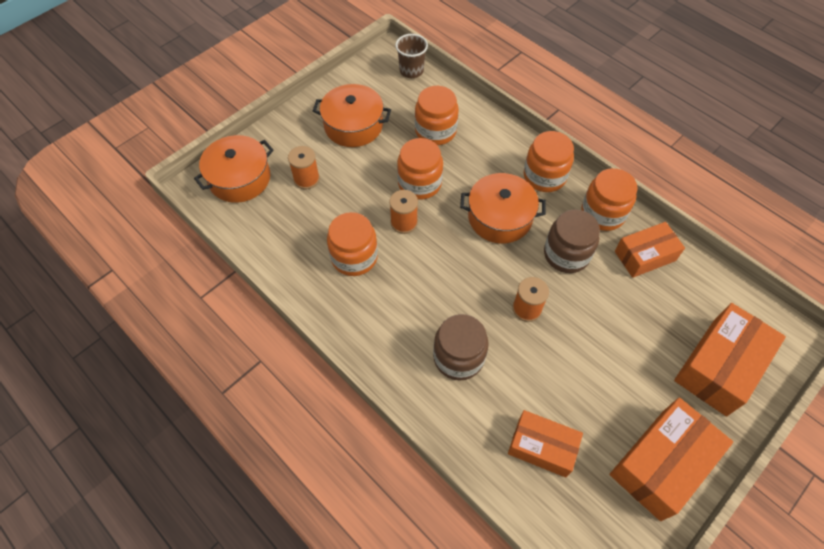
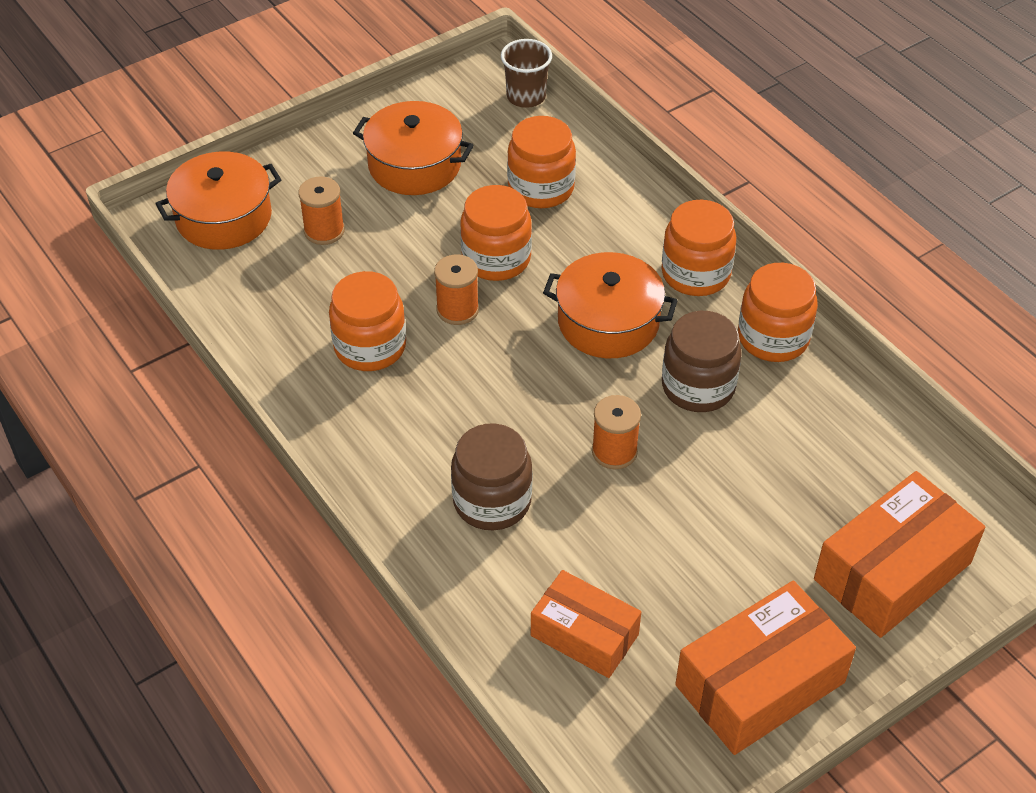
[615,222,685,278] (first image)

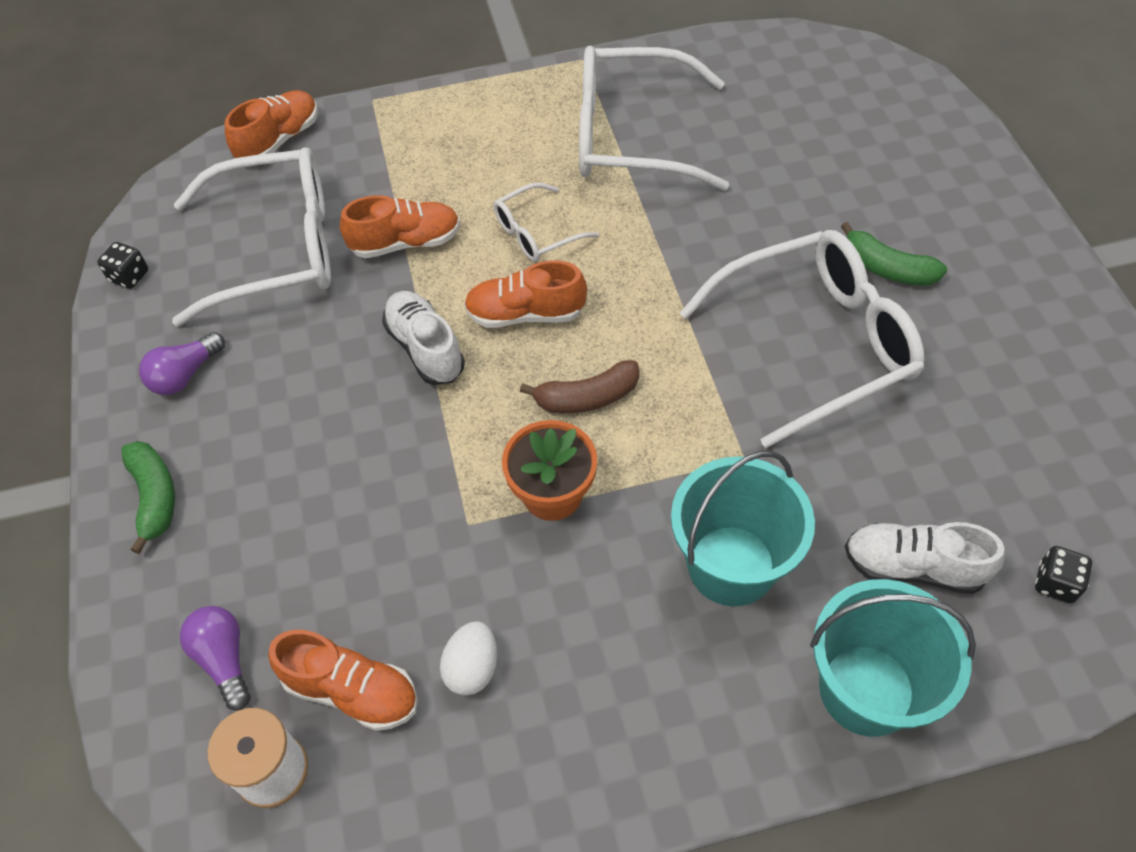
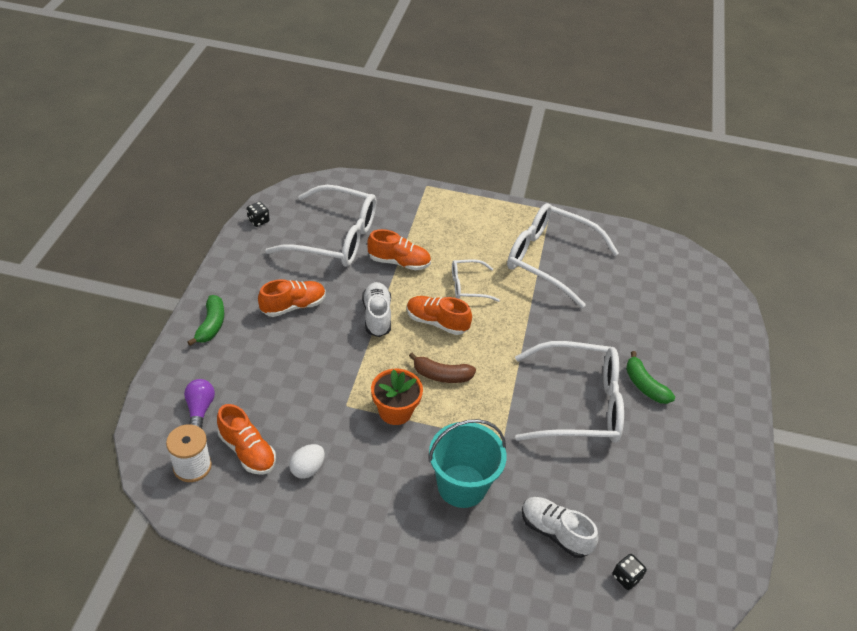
[258,279,326,317]
[139,332,225,395] (first image)
[810,579,976,737] (first image)

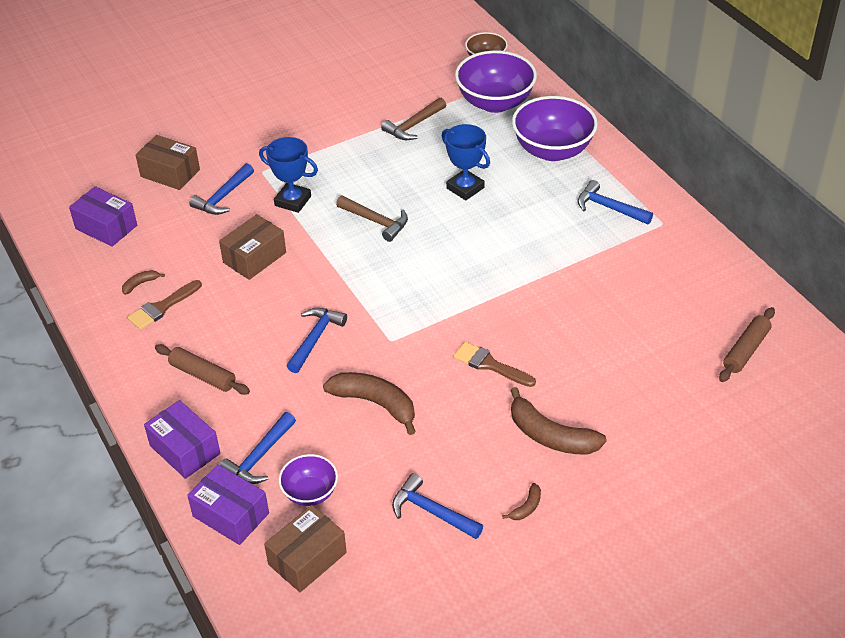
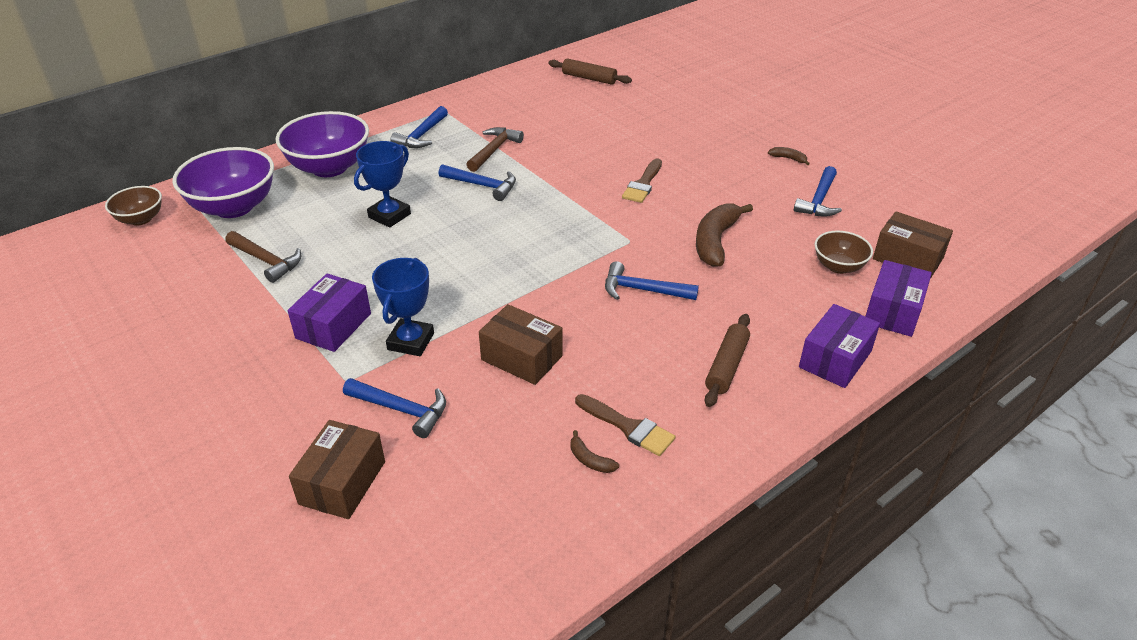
[288,273,371,352]
[438,164,516,201]
[466,127,524,172]
[815,231,873,274]
[510,387,607,455] (first image)

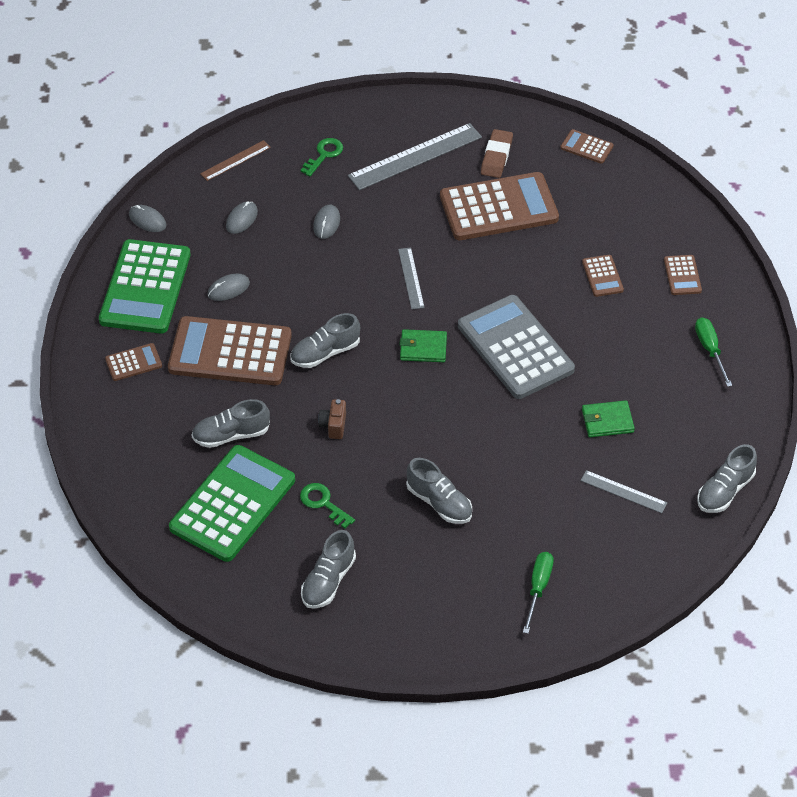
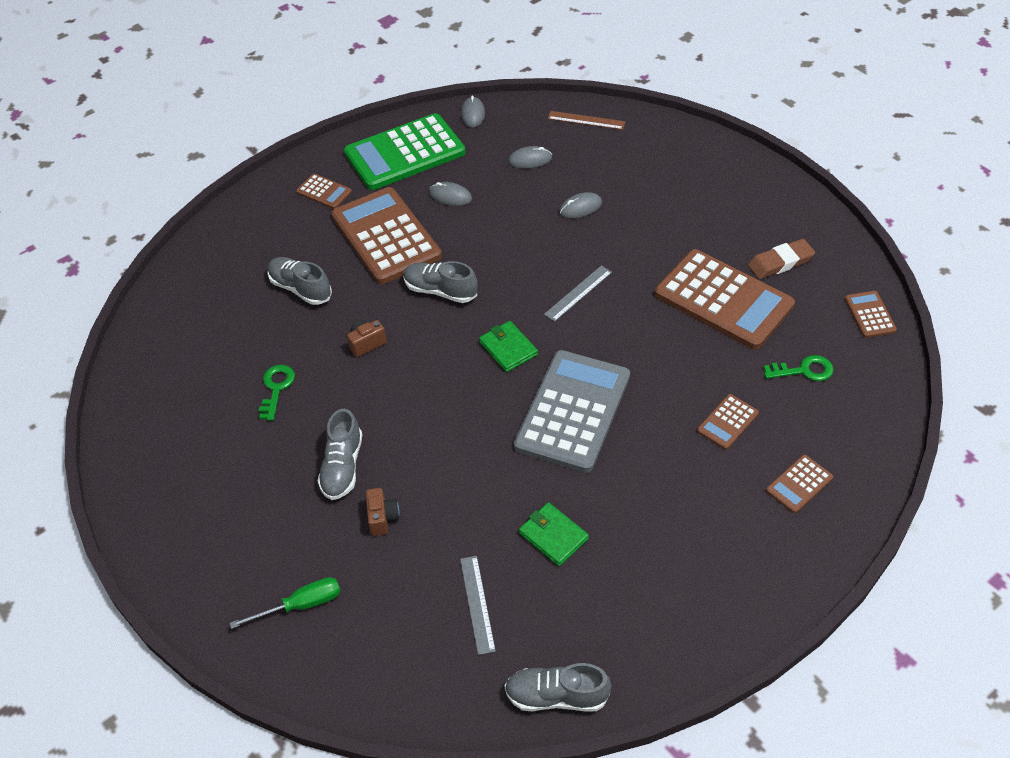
[366,488,400,536]
[763,355,834,381]
[169,445,295,562] (first image)
[301,530,356,609] (first image)
[348,123,482,190] (first image)
[695,317,732,387] (first image)

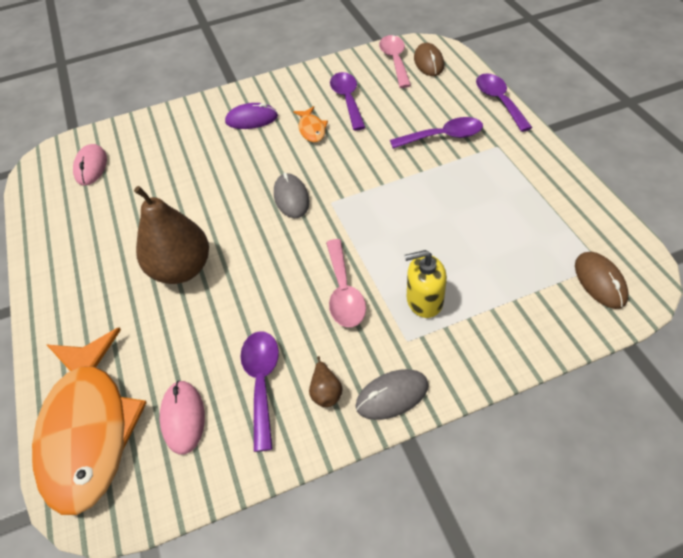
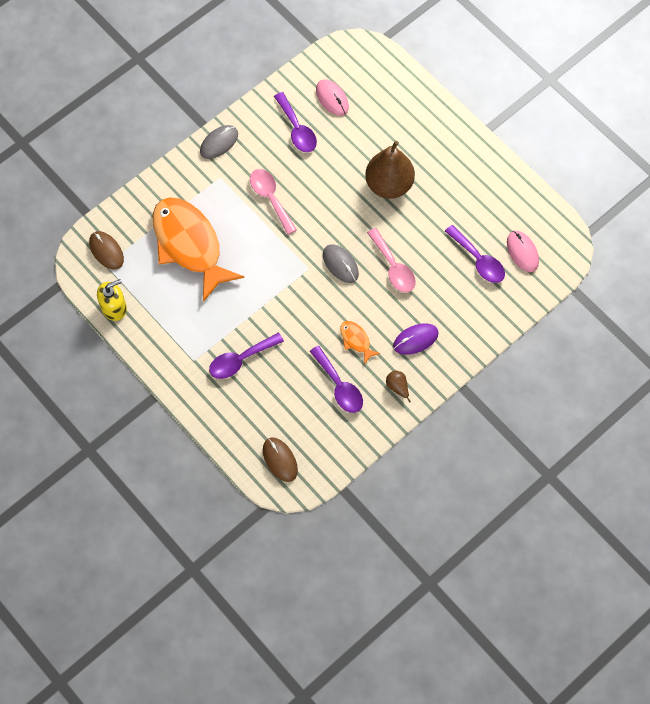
[97,279,127,321]
[153,197,244,302]
[367,228,416,293]
[386,371,411,403]
[445,225,505,283]

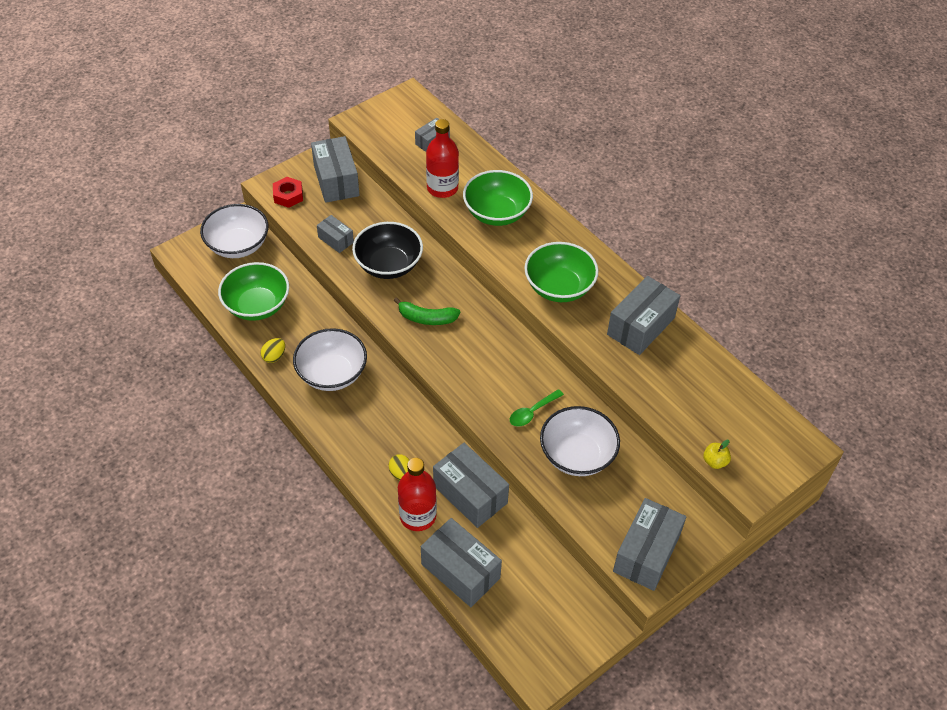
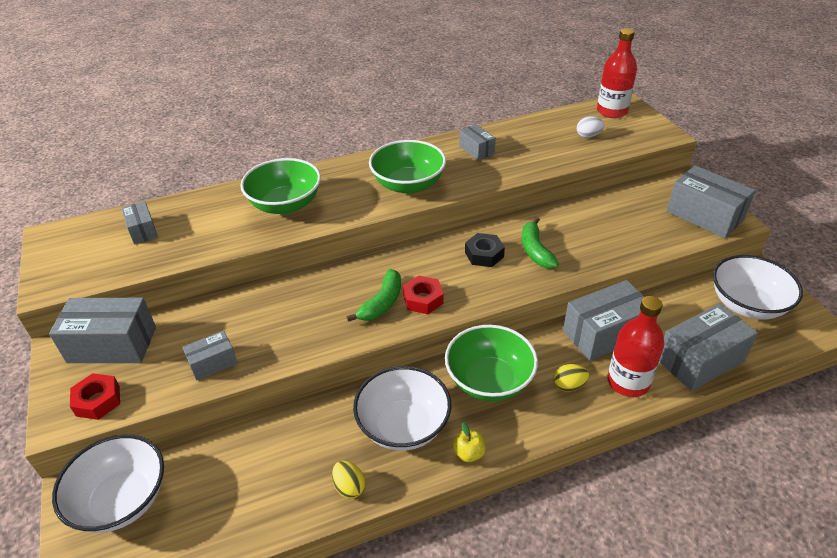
[403,275,443,314]
[445,325,538,401]
[453,422,486,462]
[459,124,496,160]
[465,233,505,267]
[522,217,559,269]
[577,117,604,138]
[597,28,637,118]
[713,255,803,320]
[352,222,423,279] (first image)

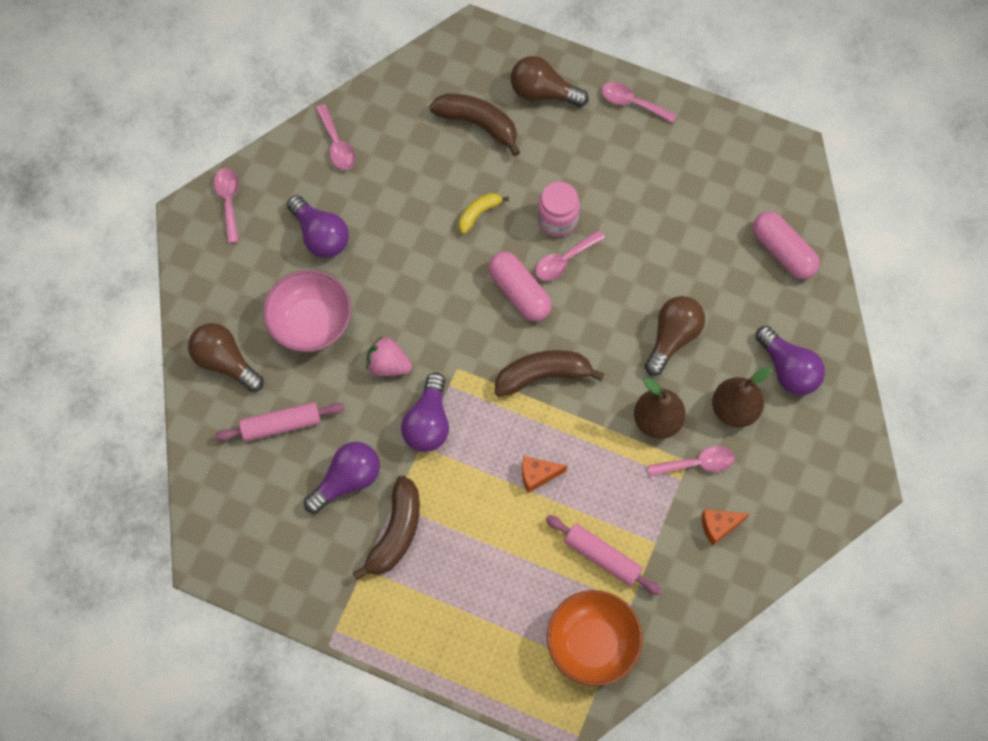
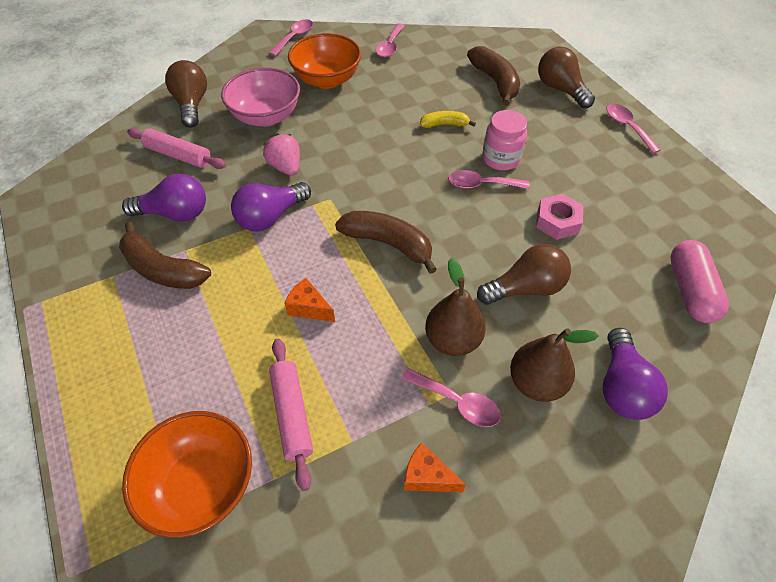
[119,221,211,289]
[288,33,361,89]
[536,194,583,240]
[488,252,552,322] (first image)

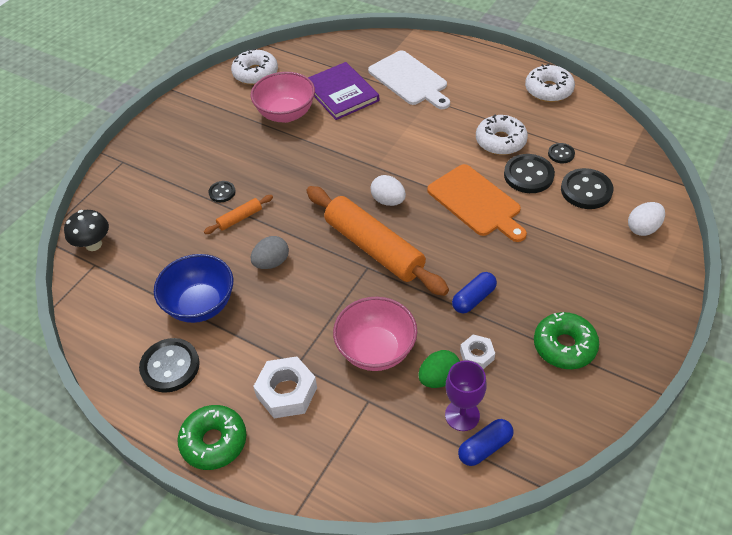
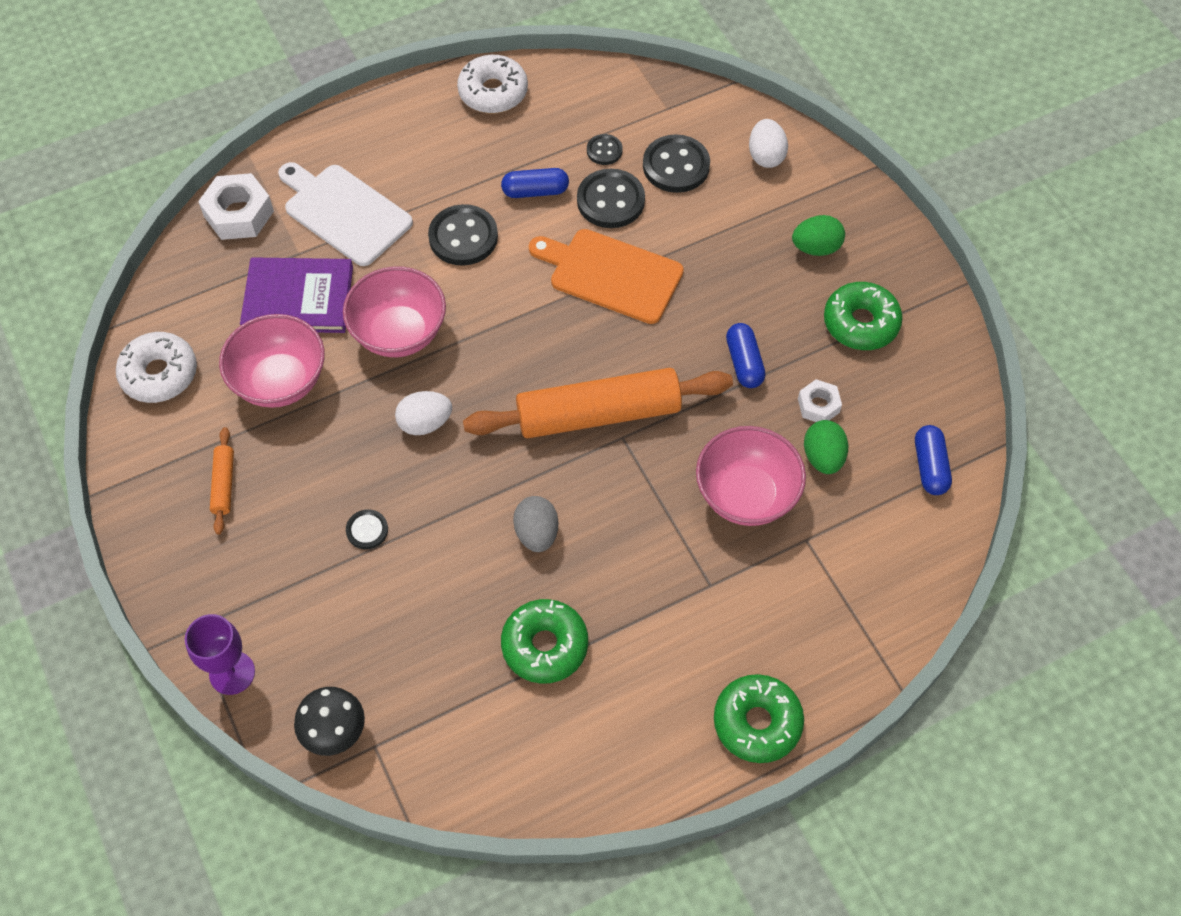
[185,614,255,695]
[198,173,274,240]
[210,427,234,535]
[278,162,413,266]
[343,266,446,357]
[395,391,452,435]
[428,204,498,266]
[501,168,569,198]
[501,599,588,684]
[529,229,684,324]
[792,215,845,256]

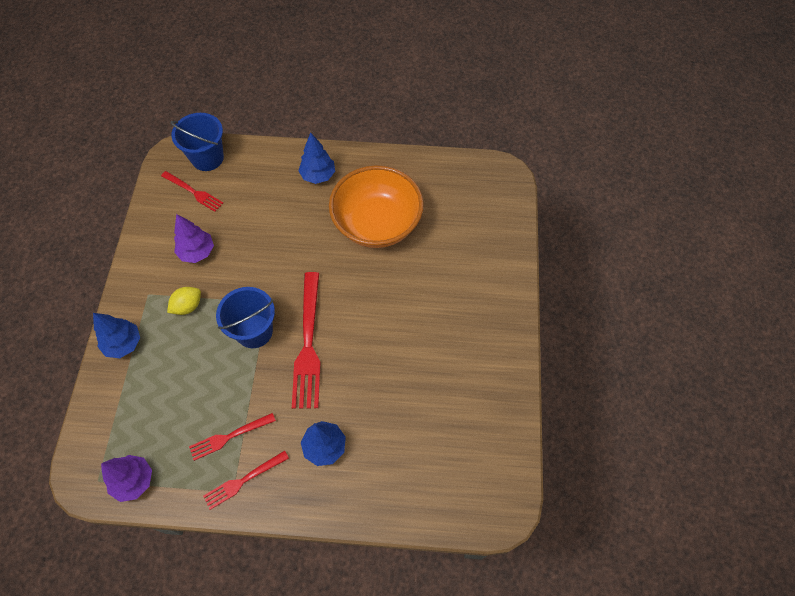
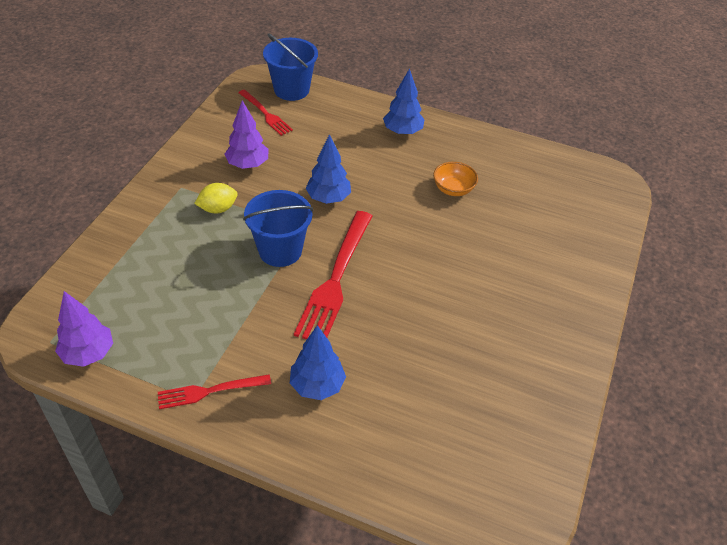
[306,134,351,204]
[433,162,478,196]
[189,413,276,461] (first image)

